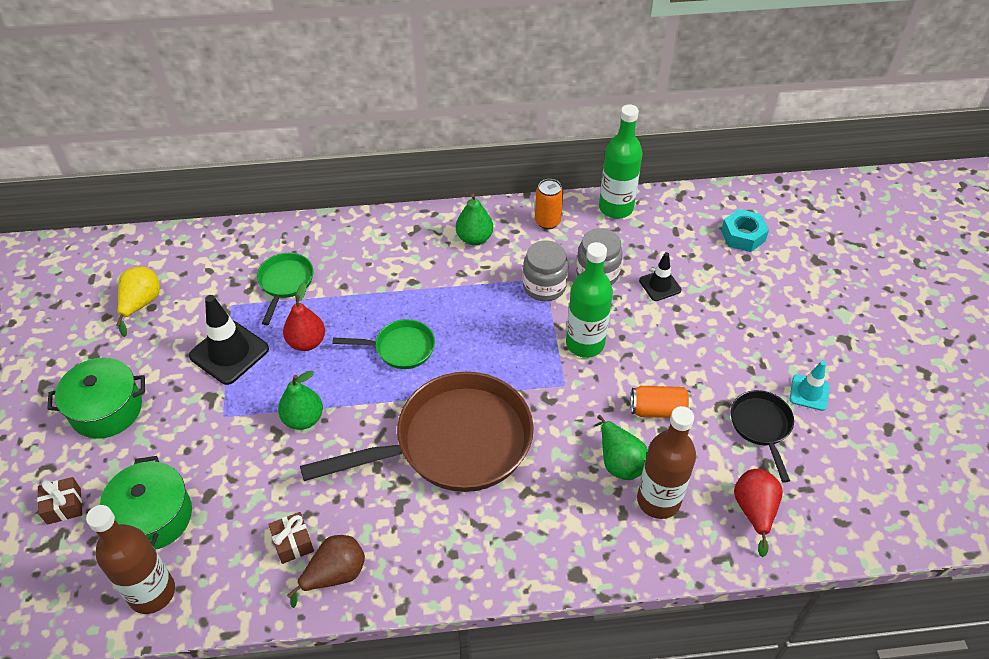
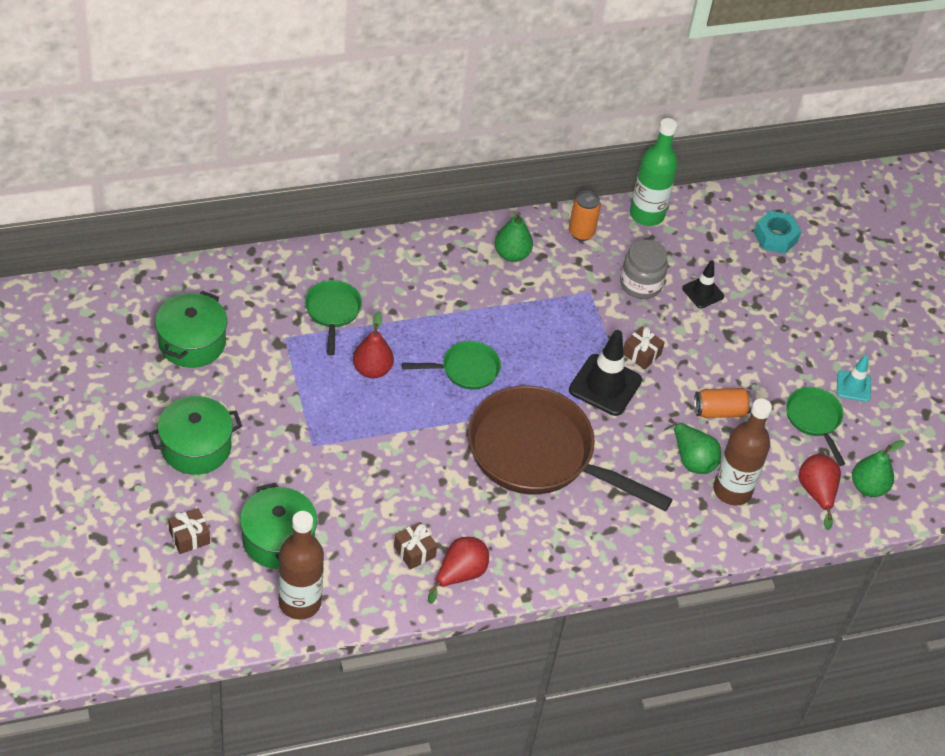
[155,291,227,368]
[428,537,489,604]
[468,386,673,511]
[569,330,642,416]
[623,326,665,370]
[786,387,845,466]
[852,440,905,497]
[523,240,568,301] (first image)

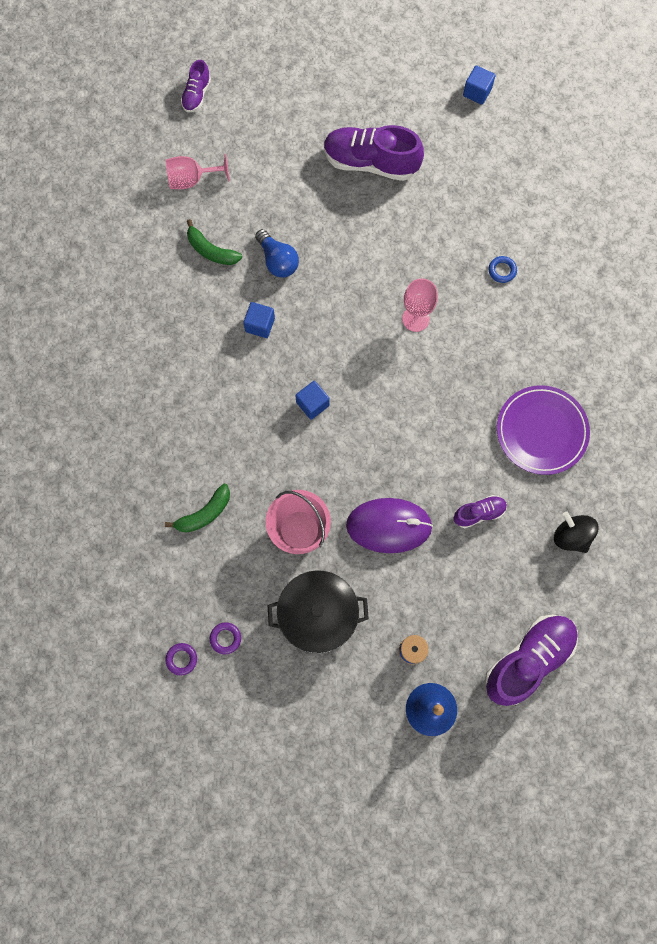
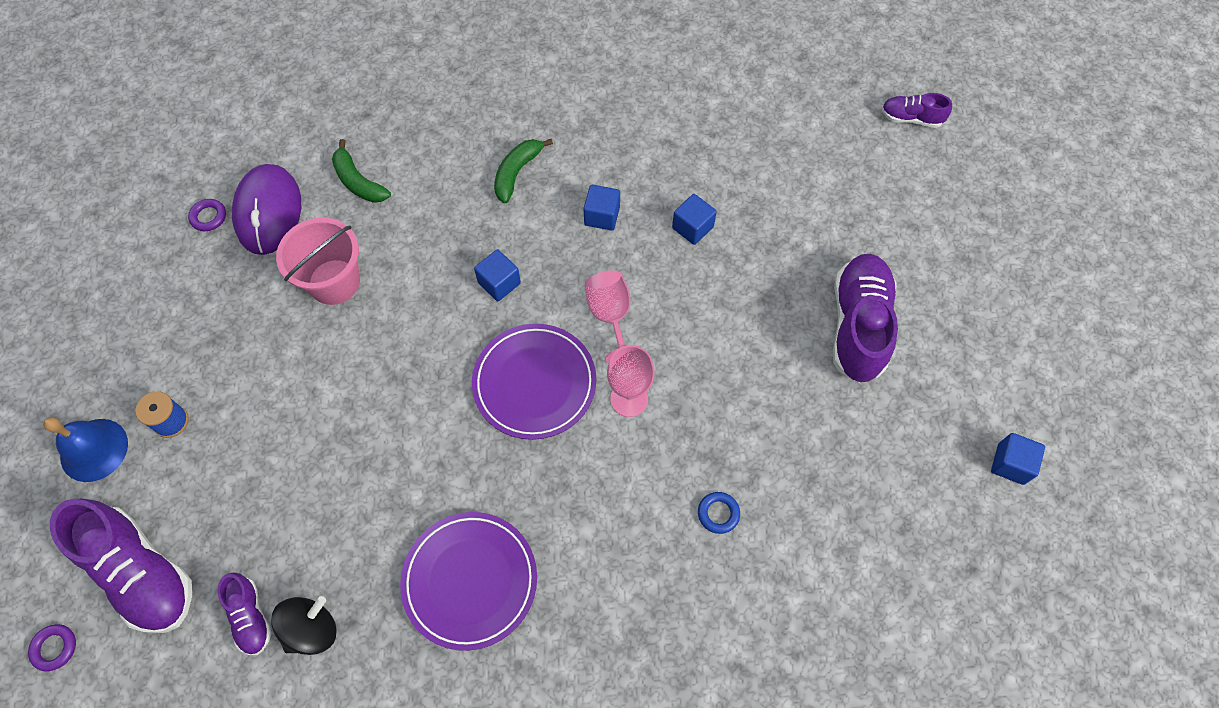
[28,624,76,671]
[217,572,272,655]
[232,164,301,255]
[472,324,596,440]
[494,139,553,203]
[585,271,640,363]
[672,194,717,245]
[268,570,369,654] (first image)

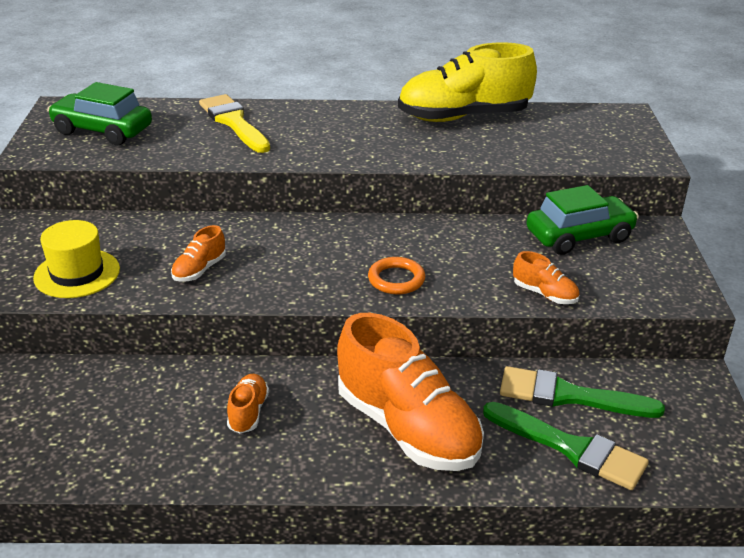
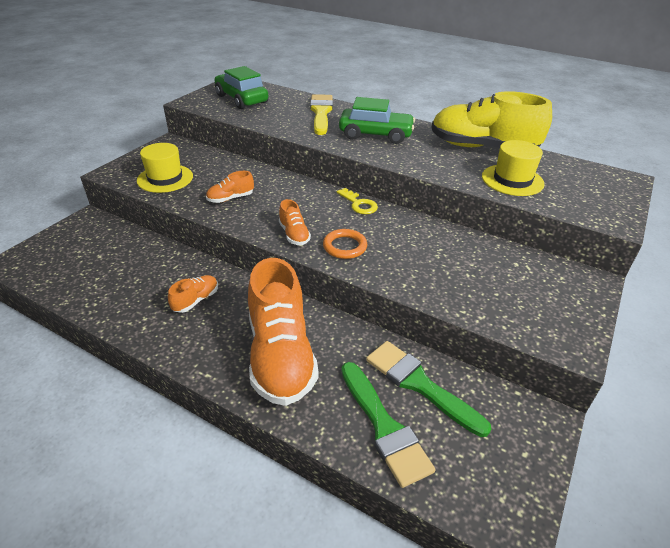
[279,199,311,245]
[337,188,378,214]
[339,97,415,144]
[482,140,545,196]

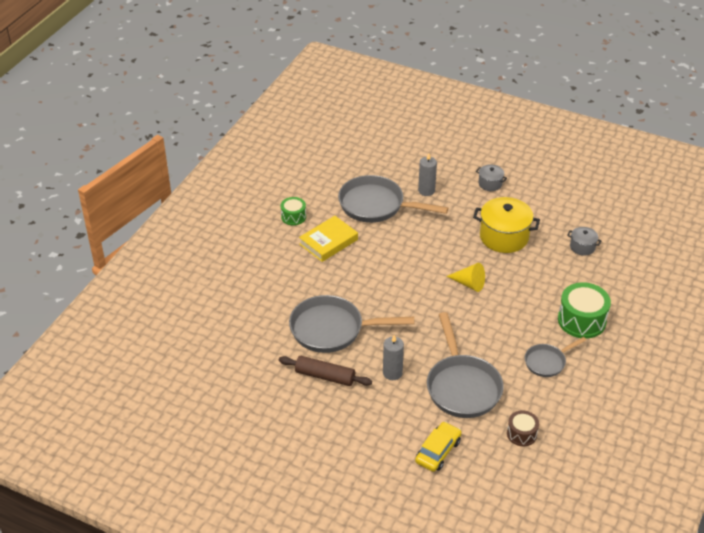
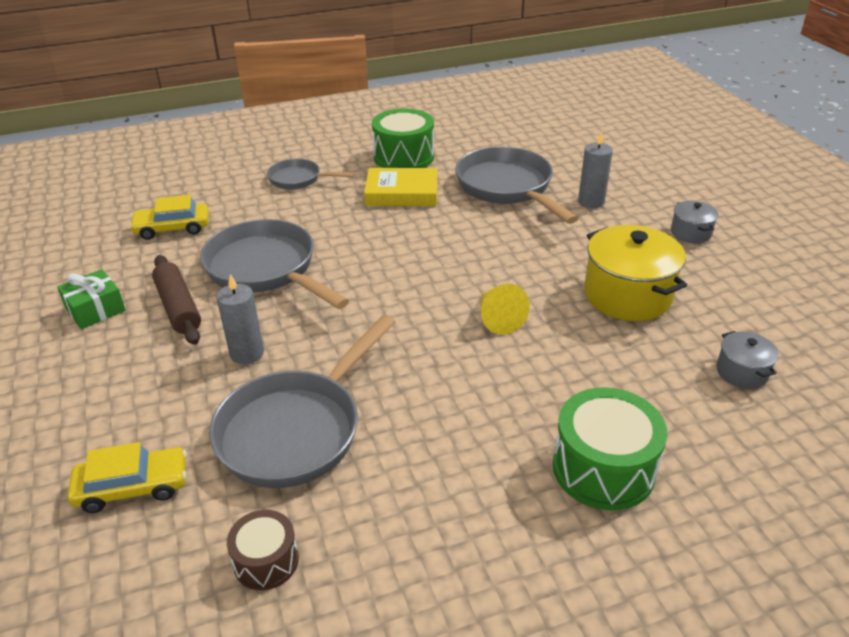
[57,269,126,329]
[129,195,209,240]
[267,159,355,190]
[372,108,434,168]

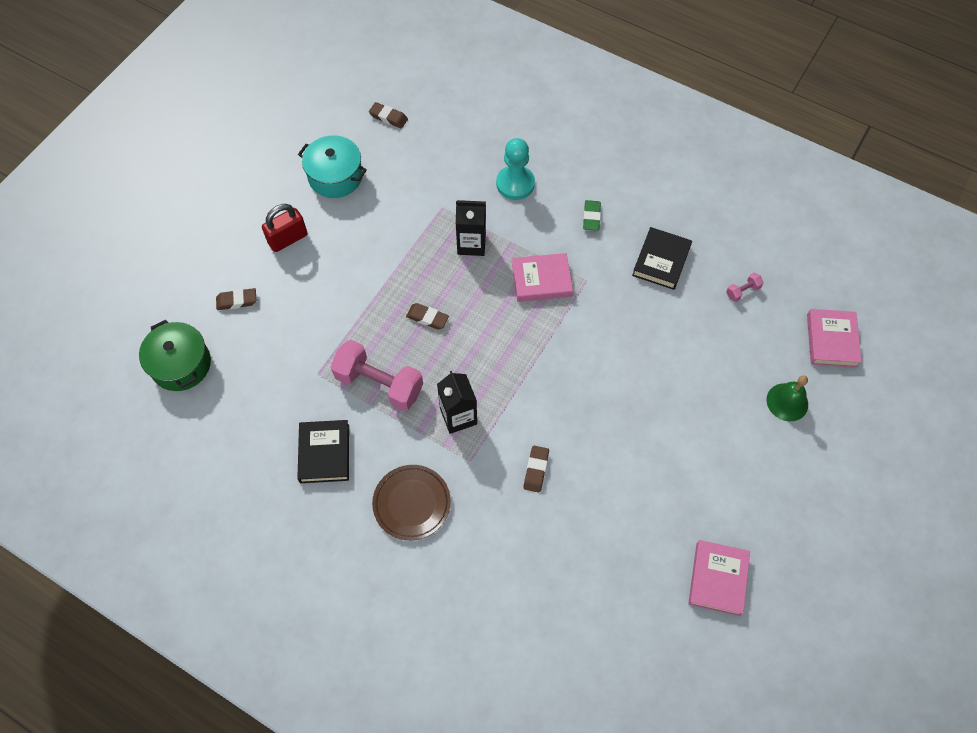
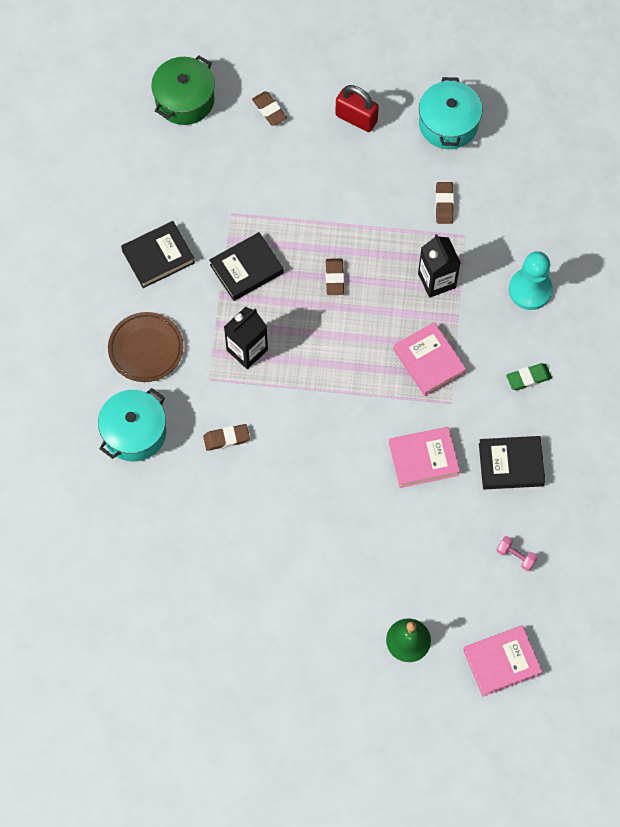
[98,388,166,462]
[209,232,284,301]
[389,427,460,488]
[435,182,454,224]

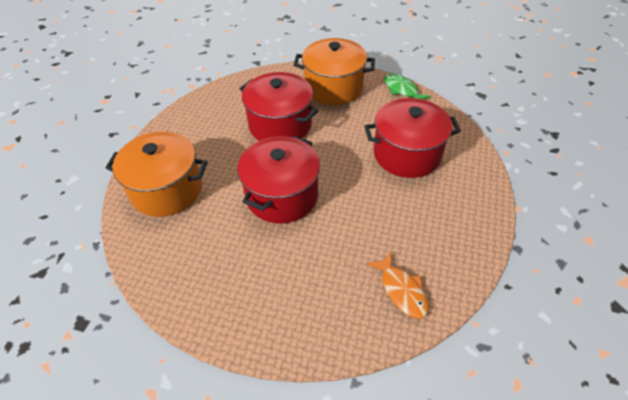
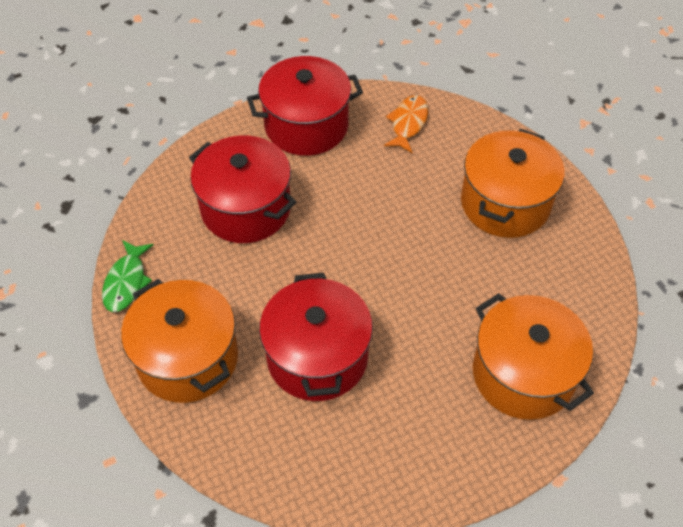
[247,56,363,156]
[461,129,565,238]

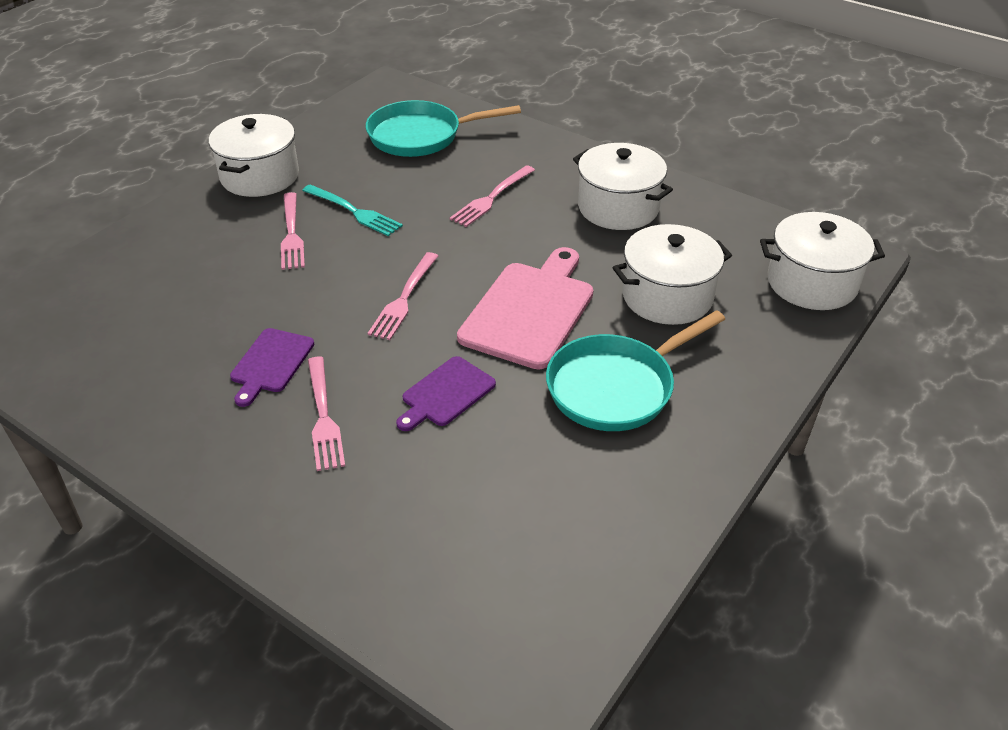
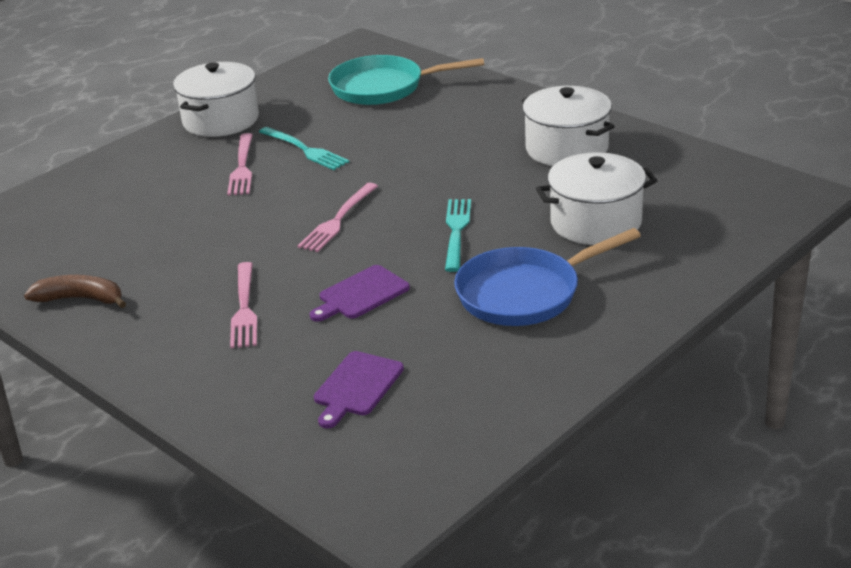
[24,275,126,308]
[314,351,404,429]
[445,199,471,272]
[454,228,641,326]
[449,165,535,227] (first image)
[760,212,885,310] (first image)

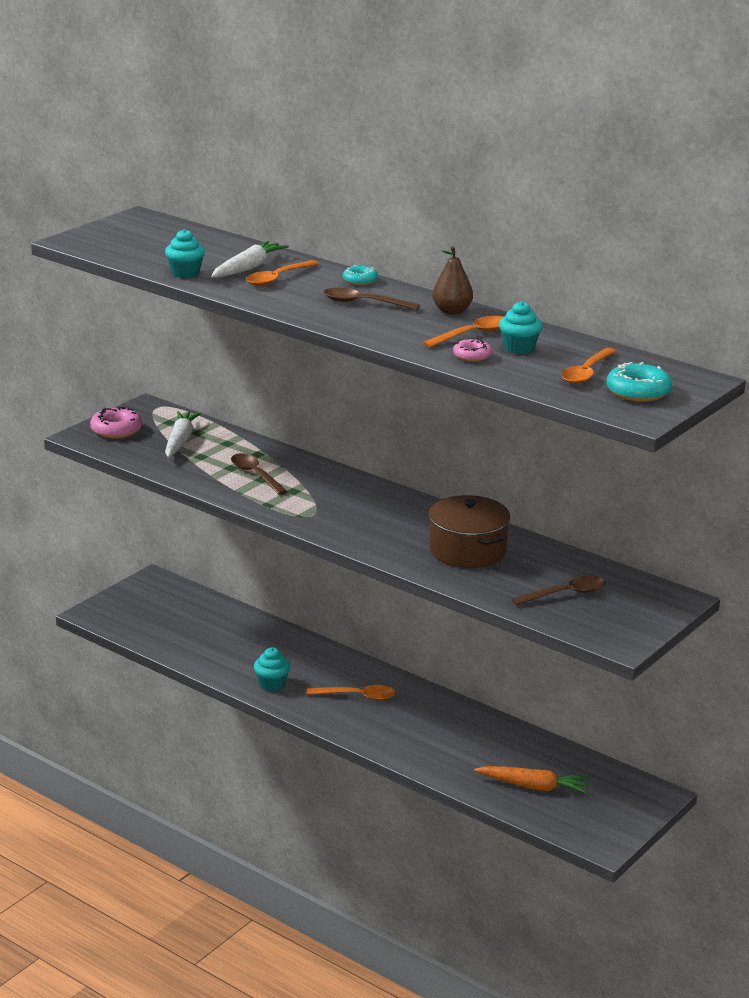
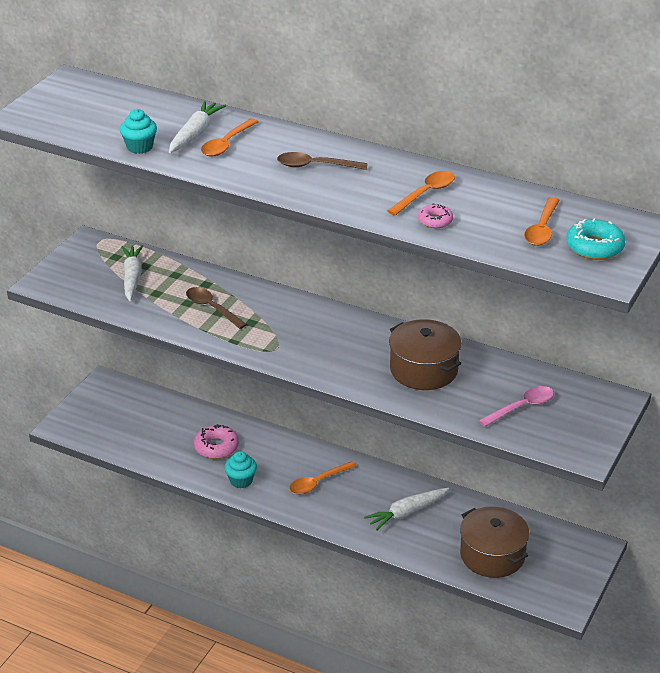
[194,424,239,459]
[289,461,357,495]
[364,488,449,531]
[460,506,529,578]
[479,386,554,427]
[343,265,378,285] (first image)
[432,246,473,315] (first image)
[499,301,542,354] (first image)

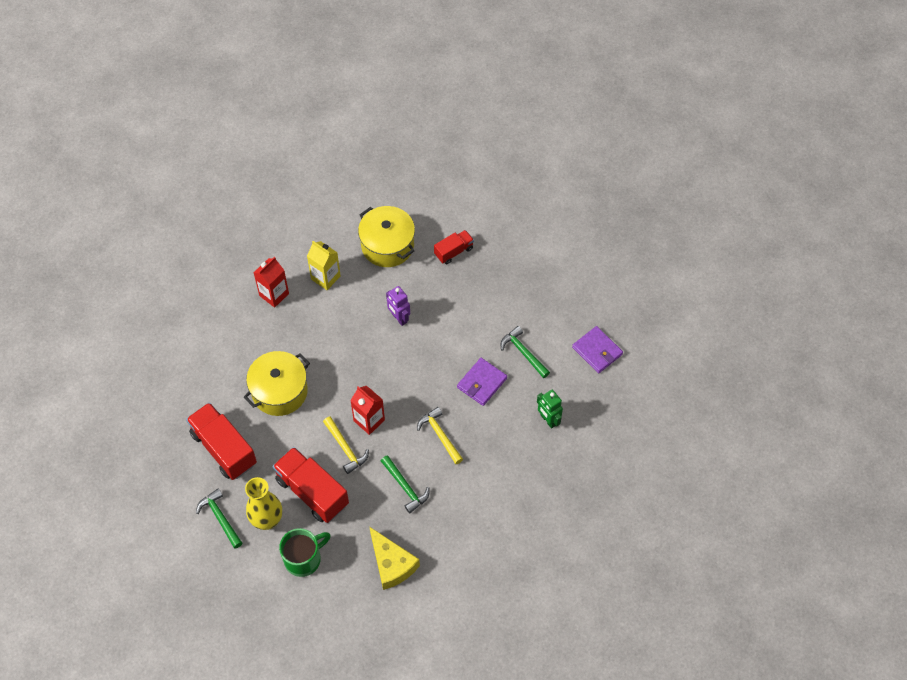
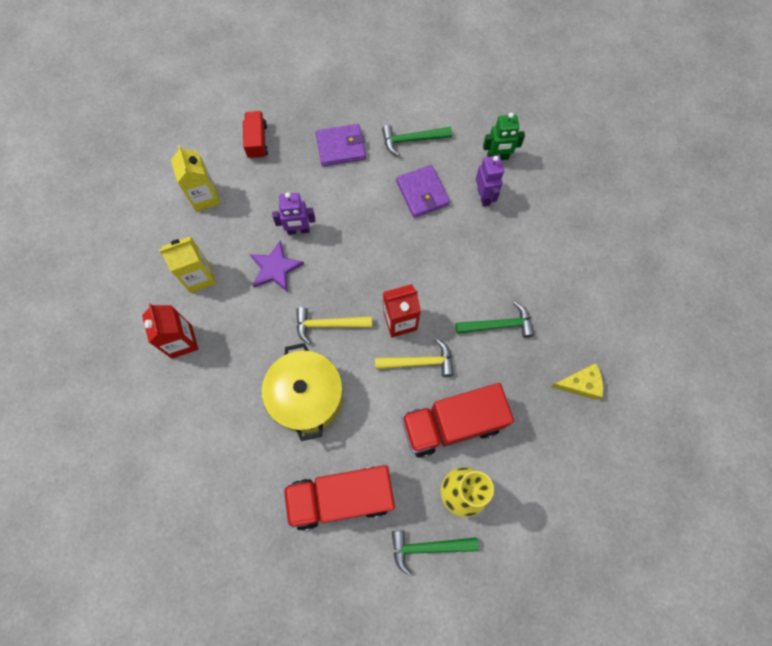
[171,145,221,212]
[250,240,304,292]
[296,307,372,345]
[316,124,366,166]
[476,155,504,207]
[551,363,603,400]
[279,528,331,577] (first image)

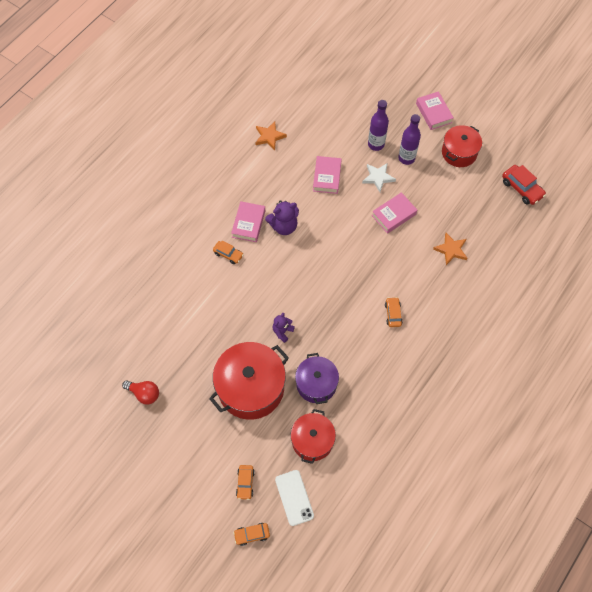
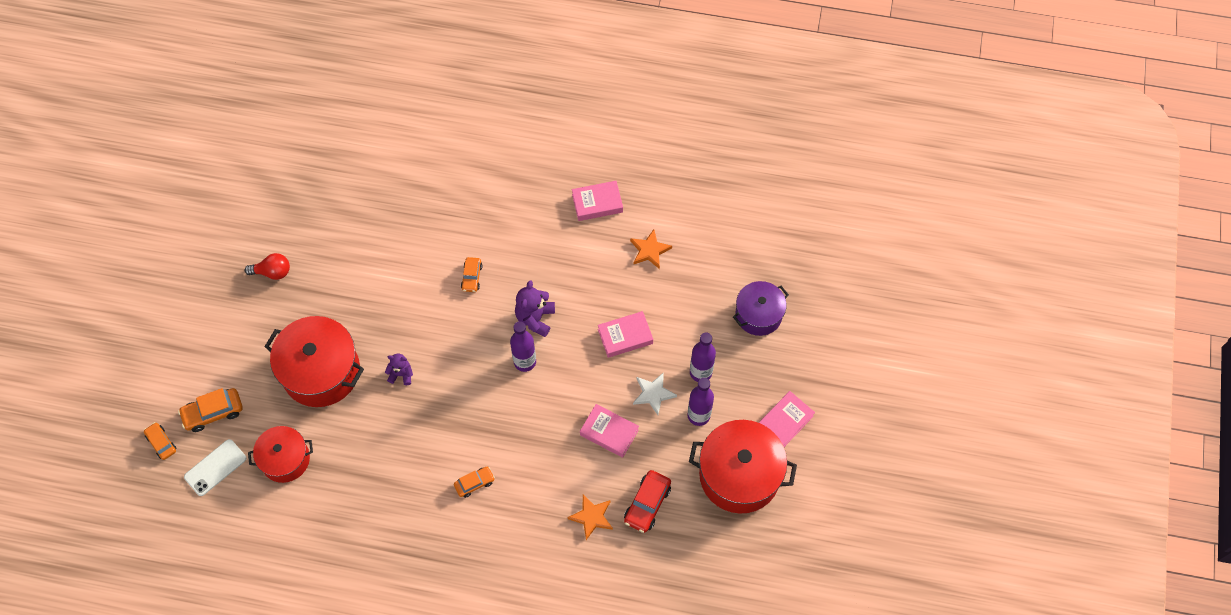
[178,388,243,432]
[245,253,290,280]
[510,321,536,372]
[515,280,555,337]
[572,181,623,221]
[624,470,671,533]
[689,420,797,514]
[733,281,789,336]

